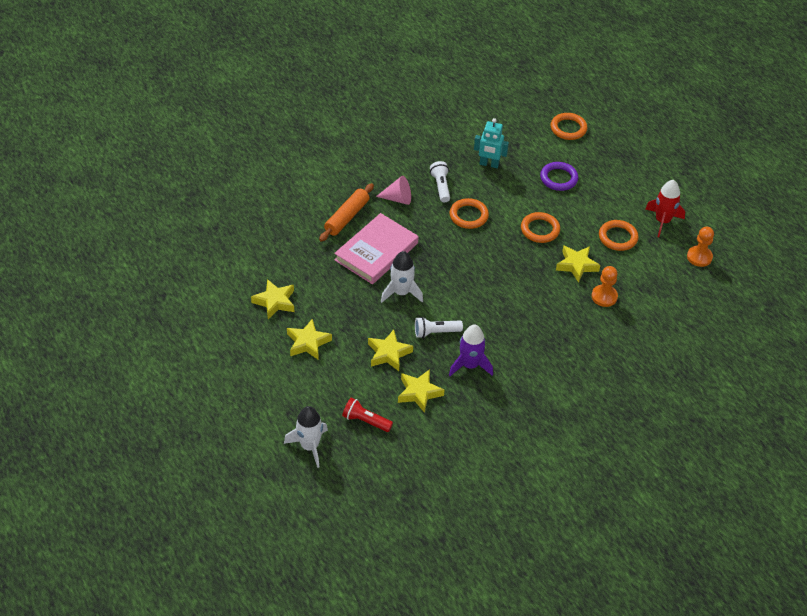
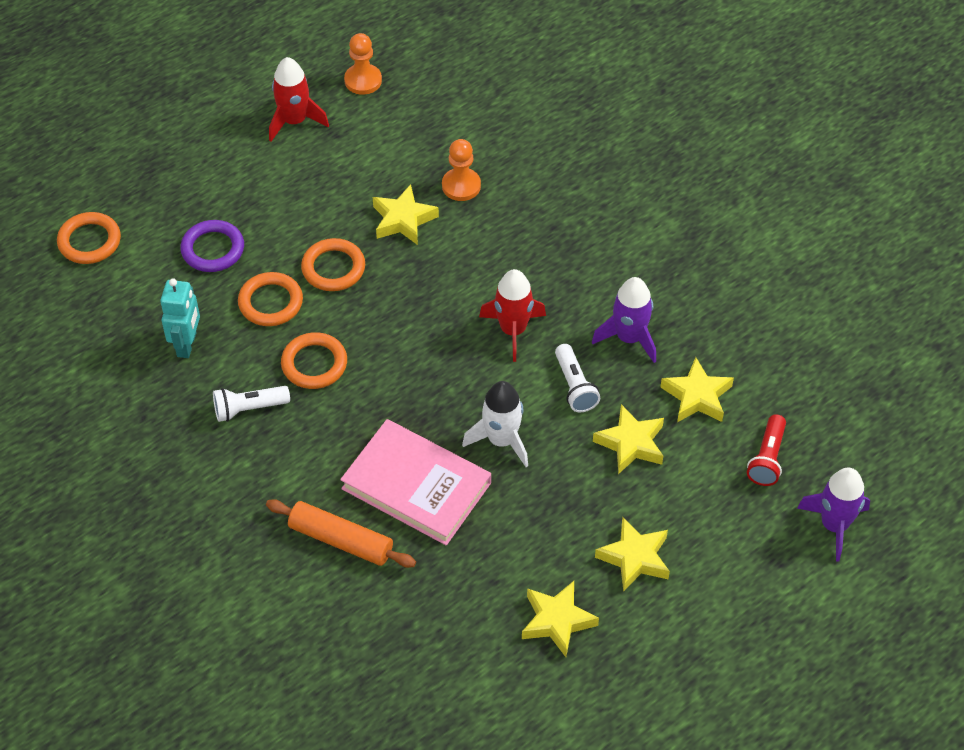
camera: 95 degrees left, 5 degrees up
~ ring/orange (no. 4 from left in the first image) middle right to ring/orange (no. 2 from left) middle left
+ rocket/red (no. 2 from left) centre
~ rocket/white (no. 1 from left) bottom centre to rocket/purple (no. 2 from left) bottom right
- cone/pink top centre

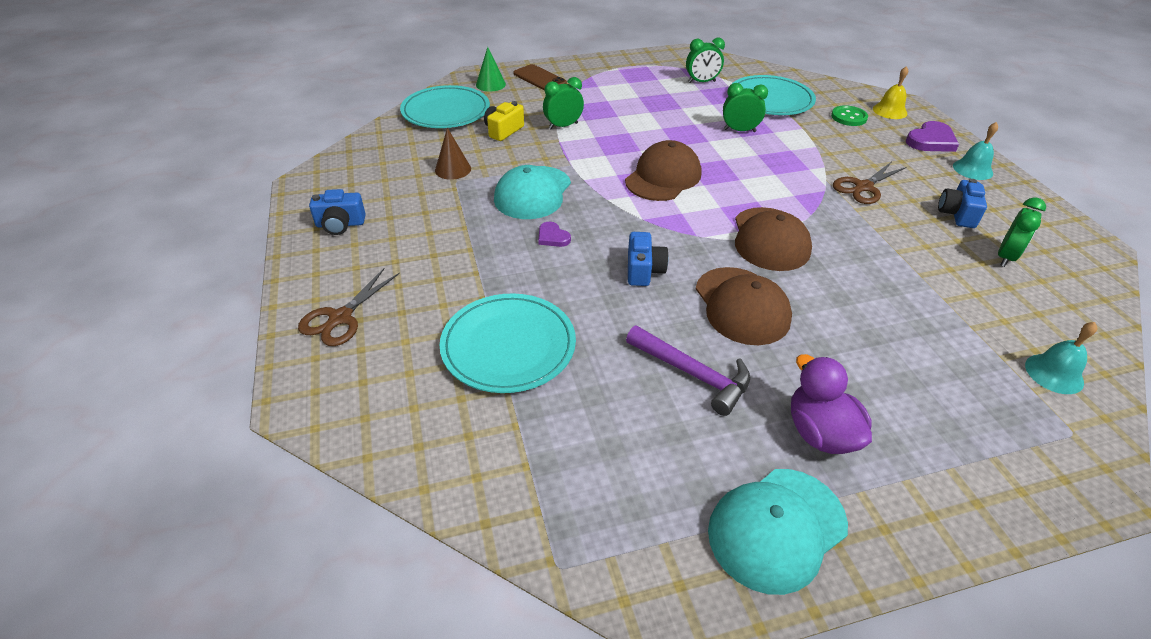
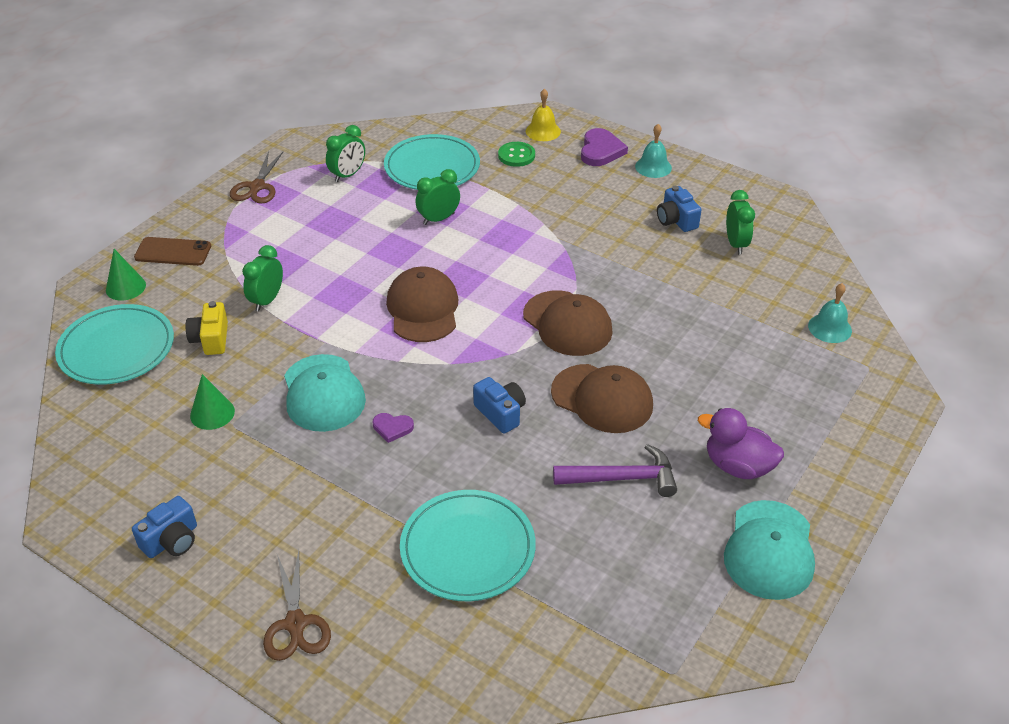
camera: 40 degrees left, 0 degrees up
~ cone/brown top centre to cone/green (no. 2 from left) middle left
~ scissors/brown (no. 2 from left in the first image) top right to scissors/brown (no. 1 from left) top left

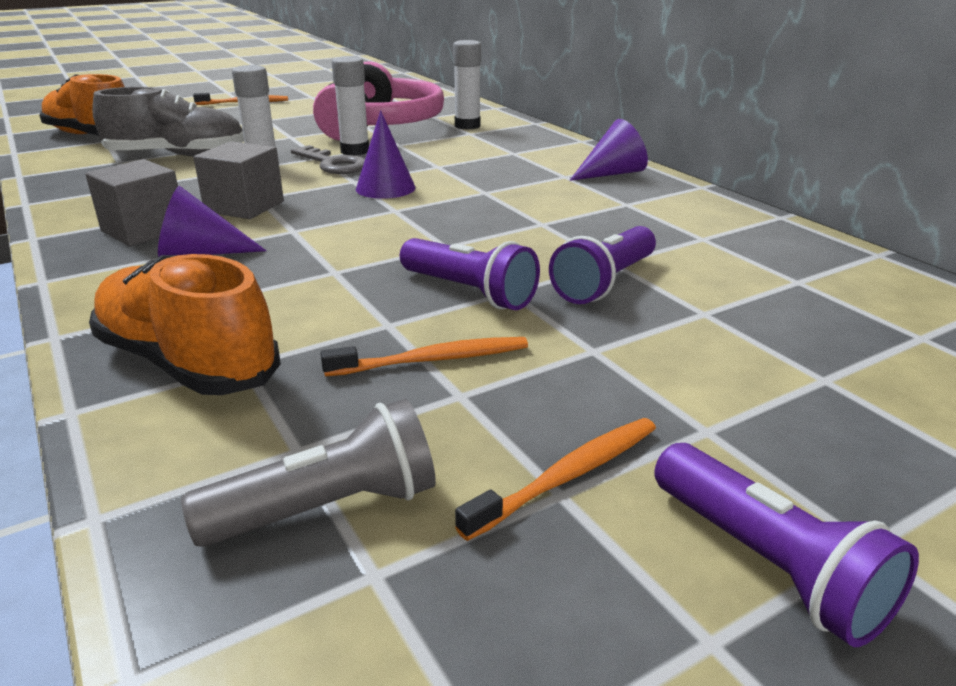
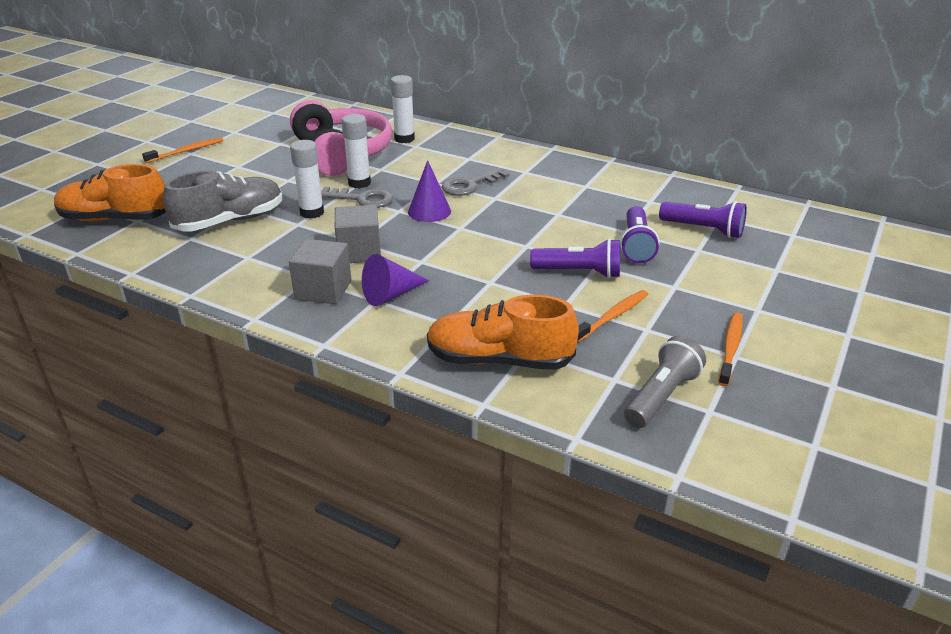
camera: 30 degrees left, 5 degrees up
+ key/grey (no. 2 from left) top centre
~ flashlight/purple (no. 3 from left) bottom right to middle right
- cone/purple (no. 3 from left) top centre

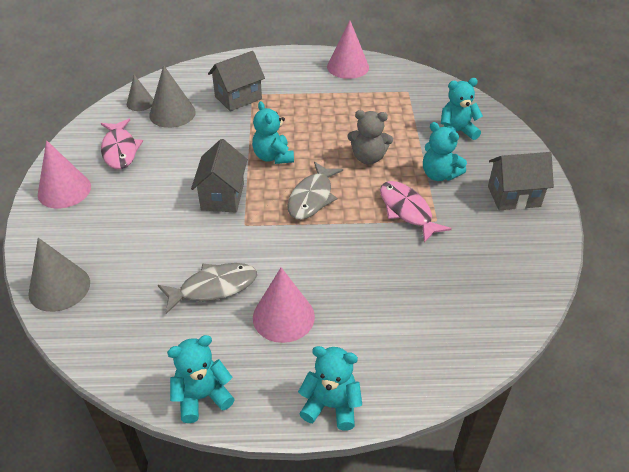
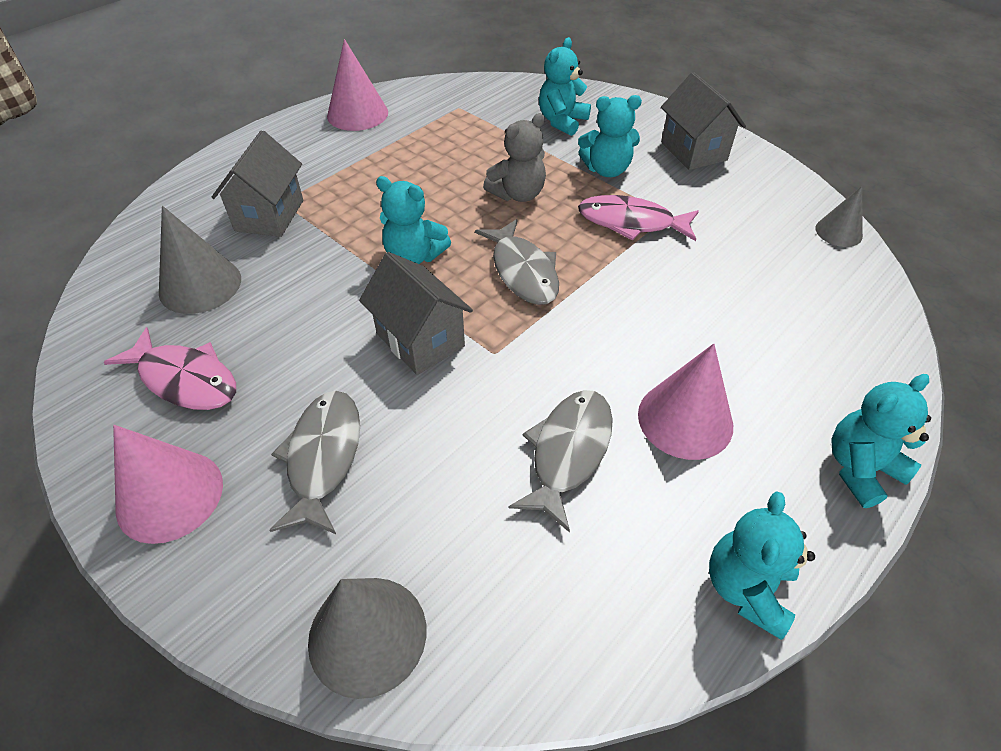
camera: 45 degrees left, 5 degrees up
+ fish/grey (no. 1 from left) middle left
~ house/grey (no. 3 from left) middle right = top right 60 degrees counterclockwise
~ cone/grey (no. 2 from left in the first image) top left to cone/grey (no. 3 from left) top right

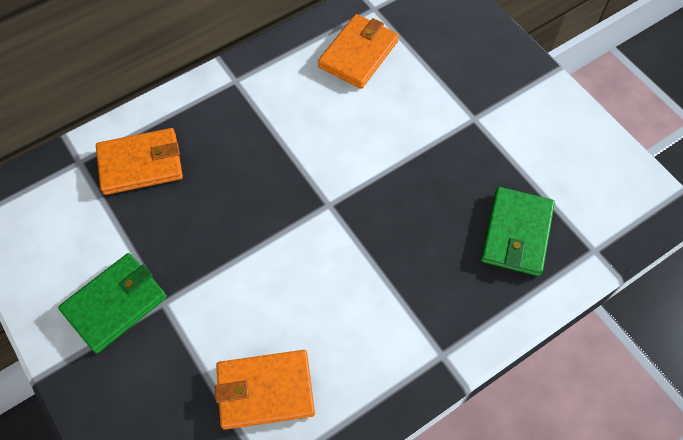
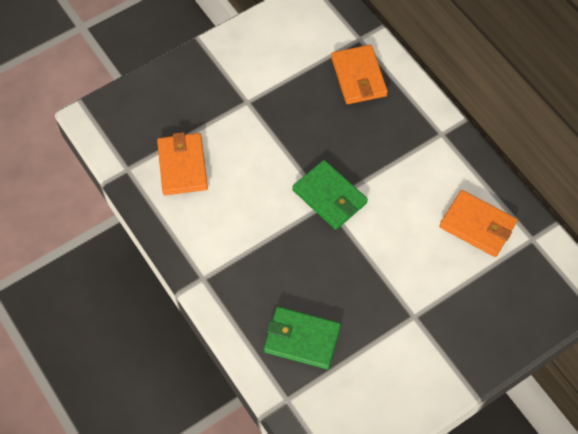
camera: 90 degrees right, 0 degrees up
~ wallet/green (no. 1 from left in the first image) bottom left to wallet/green (no. 2 from left) centre

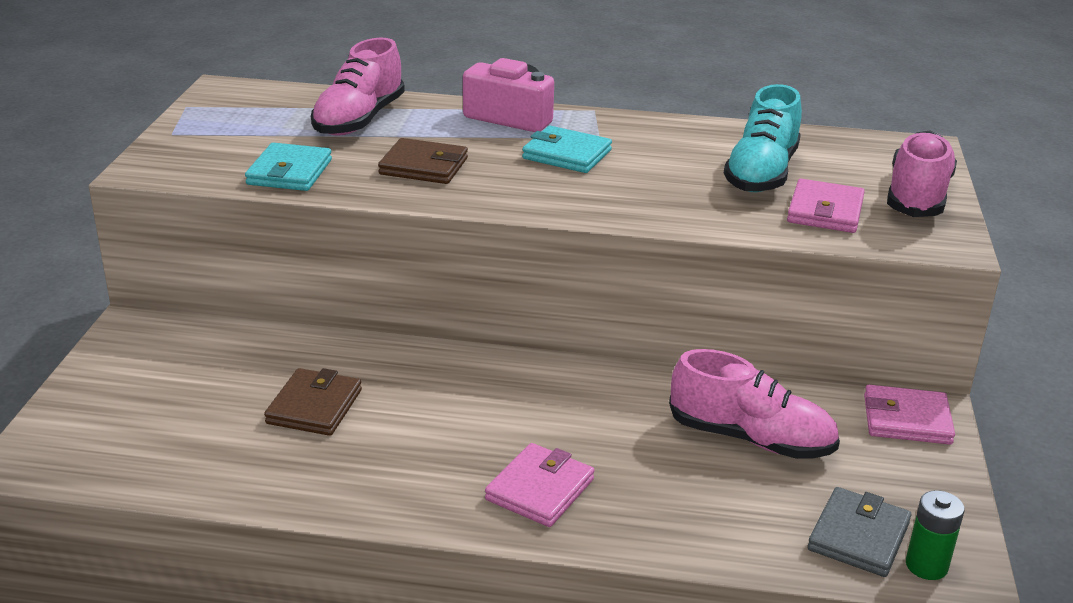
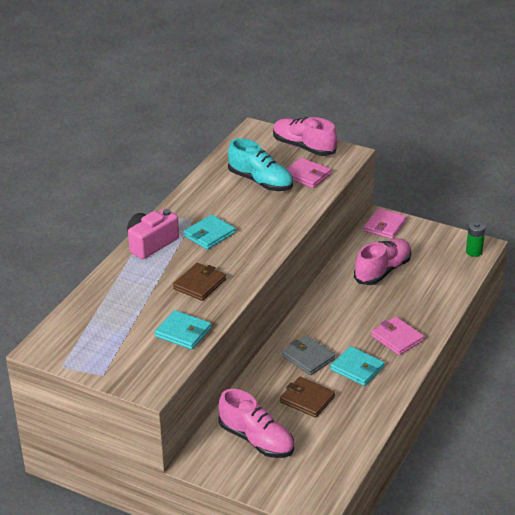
camera: 70 degrees left, 5 degrees up
~ shoe/pink (no. 1 from left) top centre to bottom centre
~ wallet/grey bottom right to bottom centre
+ wallet/turquoise (no. 3 from left) bottom right

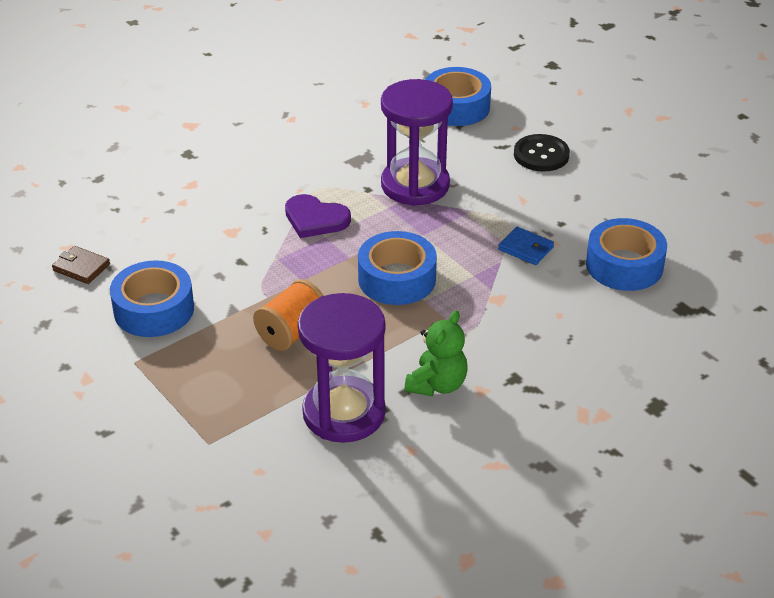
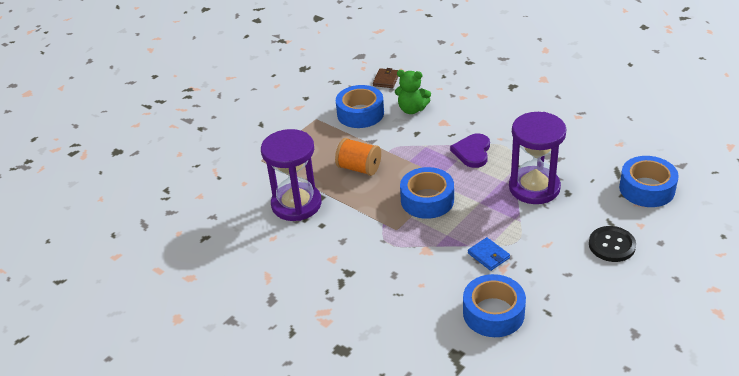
camera: 80 degrees right, 0 degrees up
~ teddy bear/green centre to top centre
~ wallet/blue middle right = bottom centre 60 degrees counterclockwise

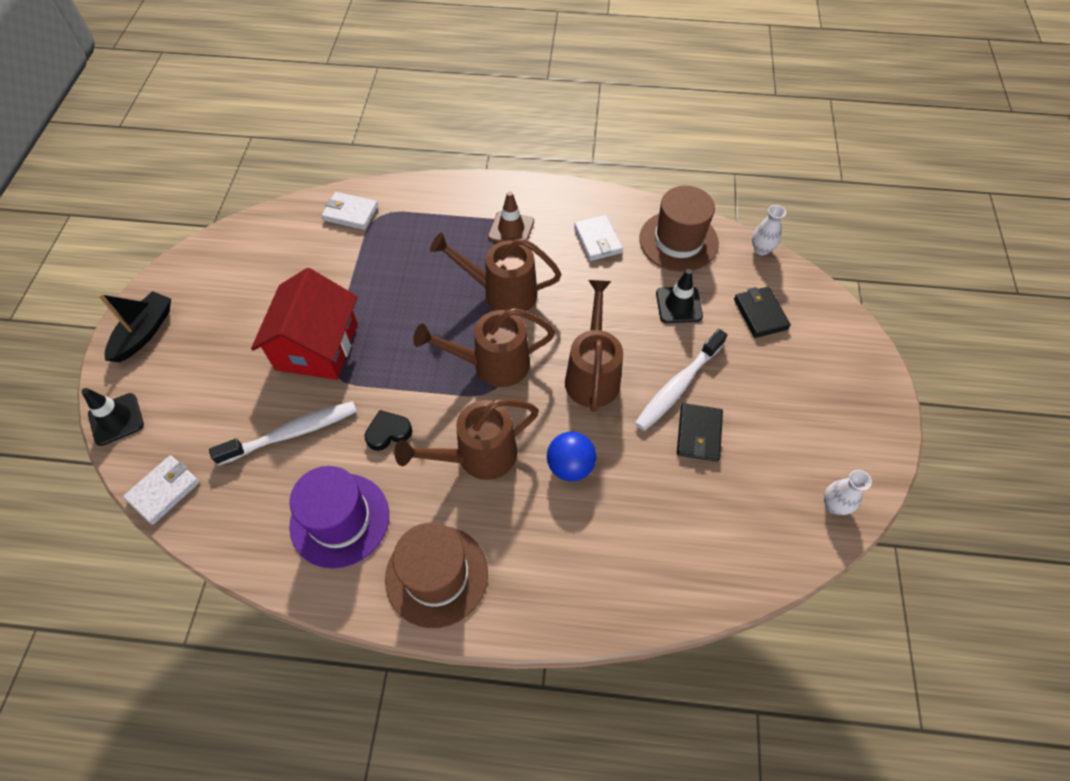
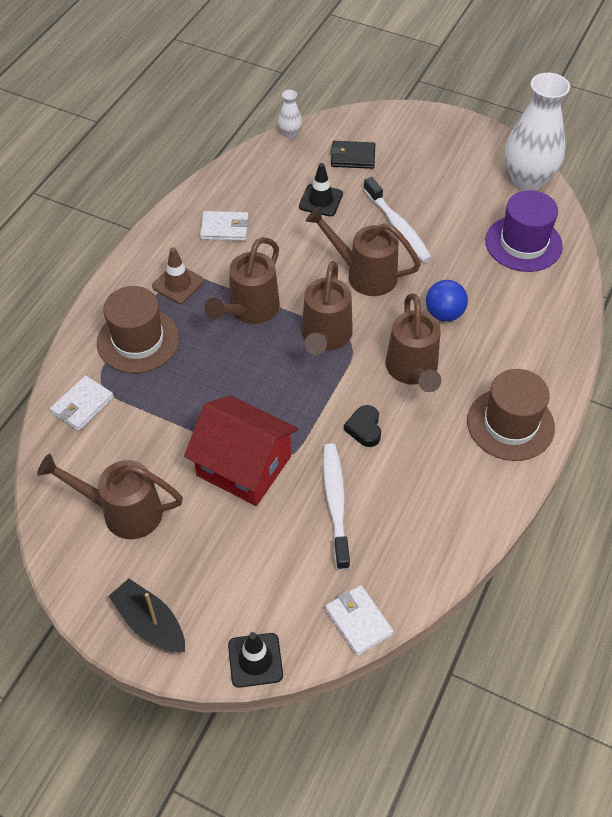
camera: 70 degrees left, 5 degrees down
+ watering can/brown (no. 1 from left) middle left
~ hat/brown (no. 2 from left in the first image) top centre to hat/brown (no. 1 from left) middle left
~ hat/purple middle left to top right
~ vase/white (no. 2 from left) middle right = top right x2.34
- wallet/black (no. 1 from left) centre

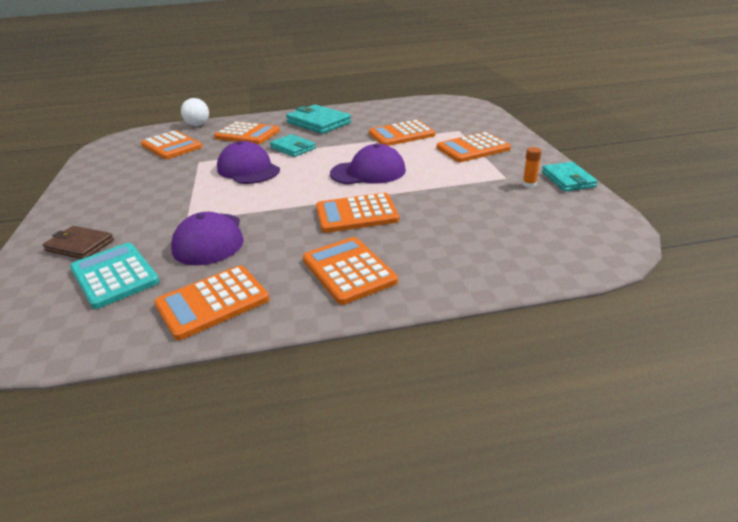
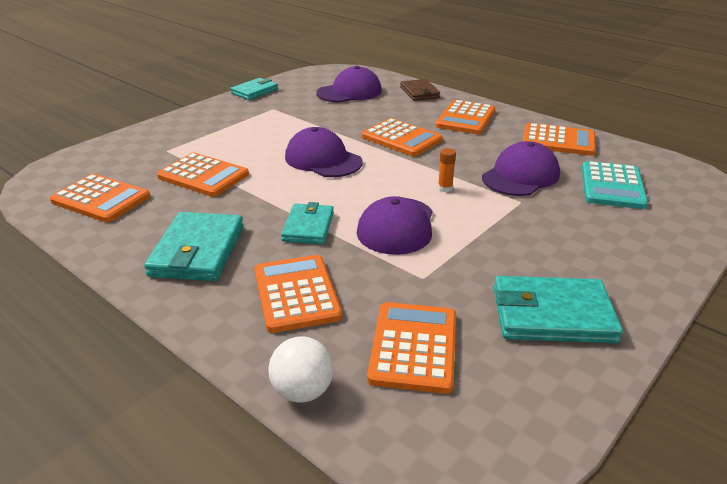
camera: 130 degrees left, 0 degrees up
~ calculator/orange (no. 7 from left in the first image) top centre to calculator/orange (no. 1 from left) middle left
+ cap/purple (no. 2 from left) top centre
~ wallet/brown middle left to top centre
~ glue stick/orange top right to centre
+ wallet/turquoise (no. 4 from left) middle right

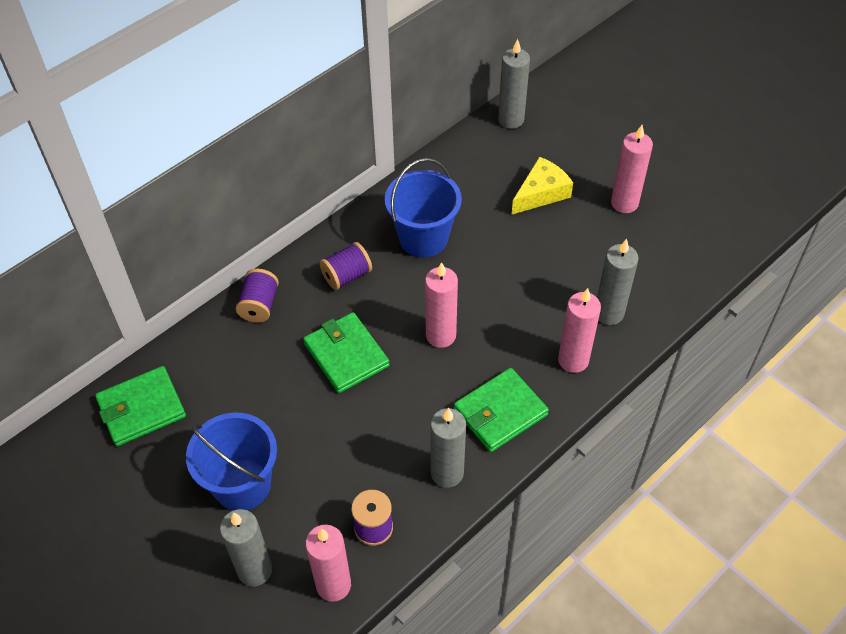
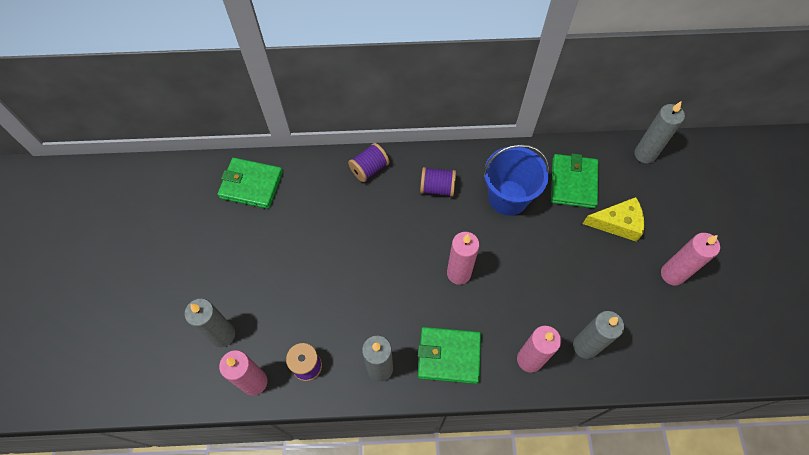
camera: 40 degrees right, 10 degrees up
~ wallet/green (no. 2 from left in the first image) centre to wallet/green (no. 3 from left) middle right
- bucket/blue (no. 1 from left) bottom left

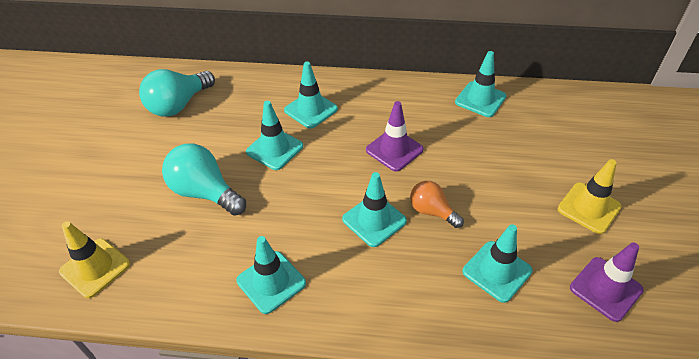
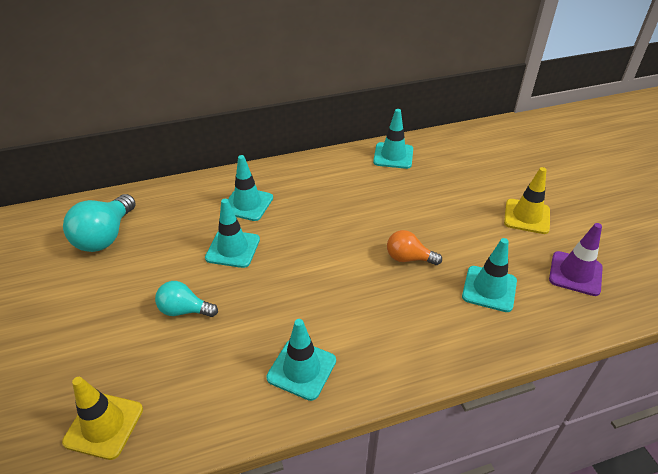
camera: 25 degrees left, 5 degrees down
~ light bulb/turquoise (no. 2 from left) middle left = middle left x0.62
- traffic cone/turquoise (no. 4 from left) centre
- traffic cone/purple (no. 1 from left) centre

